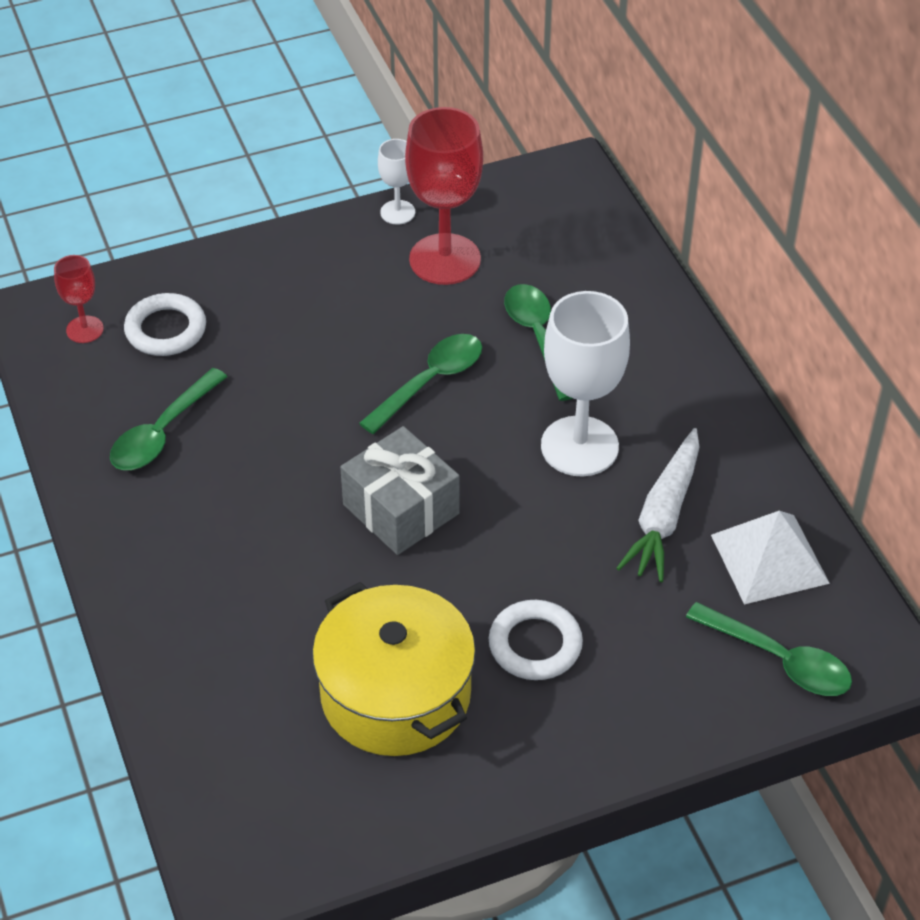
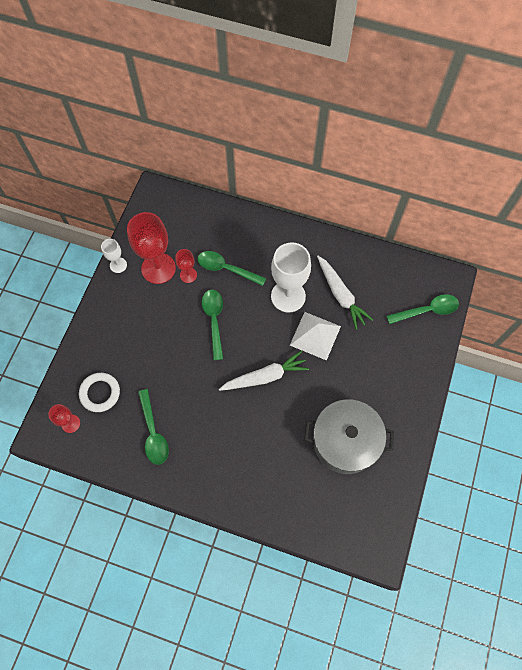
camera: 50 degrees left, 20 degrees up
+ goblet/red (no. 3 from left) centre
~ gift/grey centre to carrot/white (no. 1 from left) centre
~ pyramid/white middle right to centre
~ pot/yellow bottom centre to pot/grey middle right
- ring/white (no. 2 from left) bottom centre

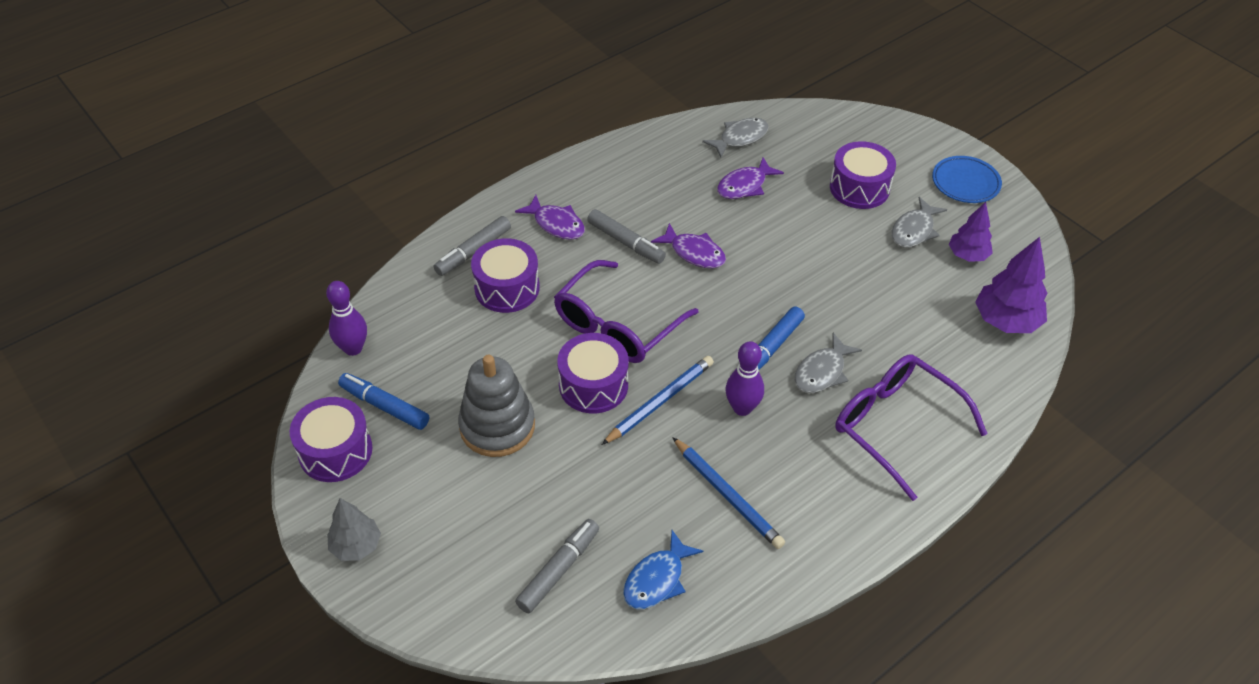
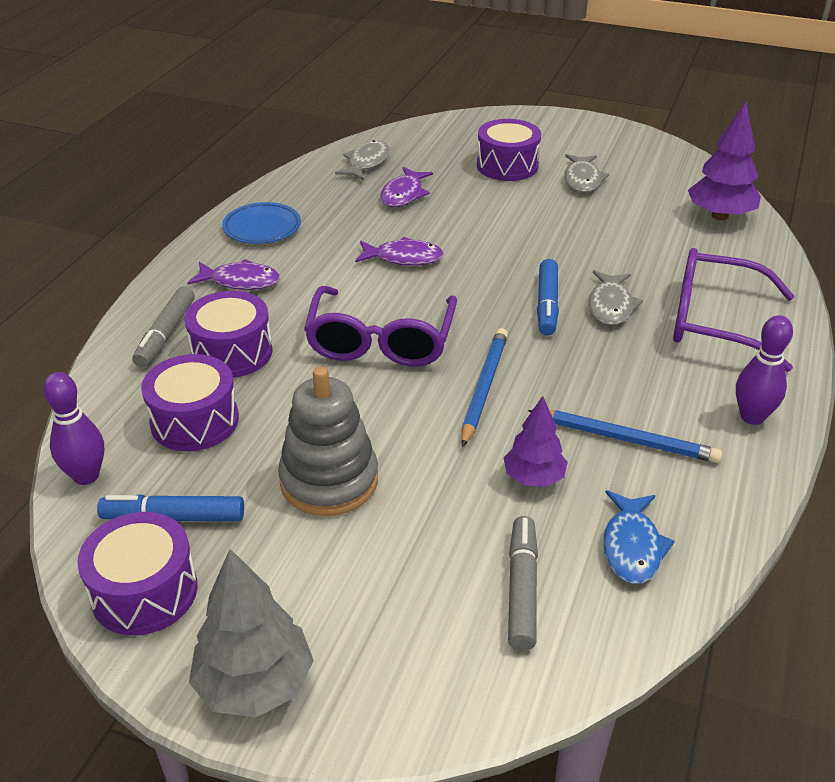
camera: 30 degrees left, 10 degrees down
~ drum/purple (no. 3 from left in the first image) centre to drum/purple (no. 2 from left) middle left
~ tree/grey bottom left = bottom left x1.55
~ plate/blue top right to top left
~ tree/purple (no. 1 from left) middle right to centre
~ bowling pin/purple (no. 2 from left) centre to middle right
- marker/grey (no. 3 from left) centre

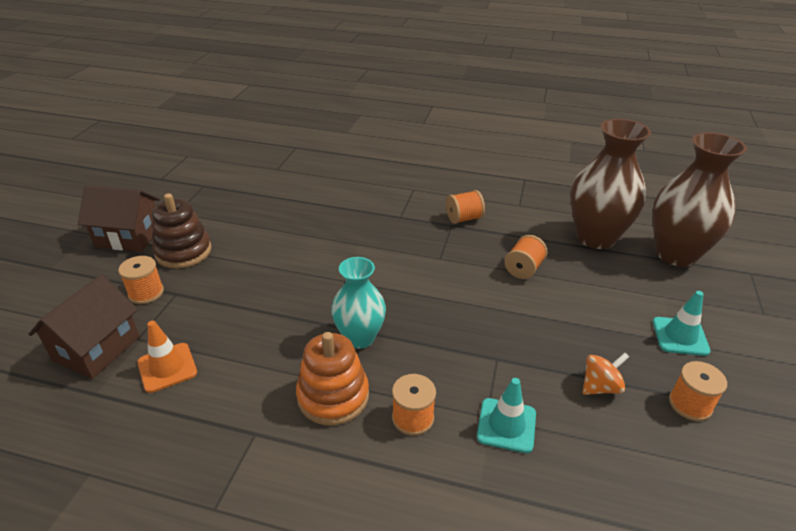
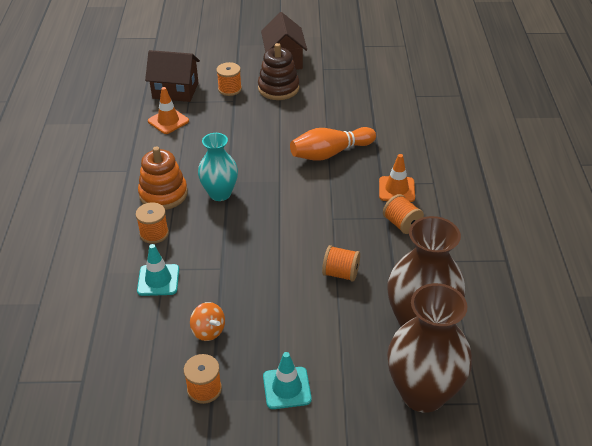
camera: 75 degrees right, 5 degrees up
+ bowling pin/orange top centre
+ traffic cone/orange (no. 2 from left) middle right

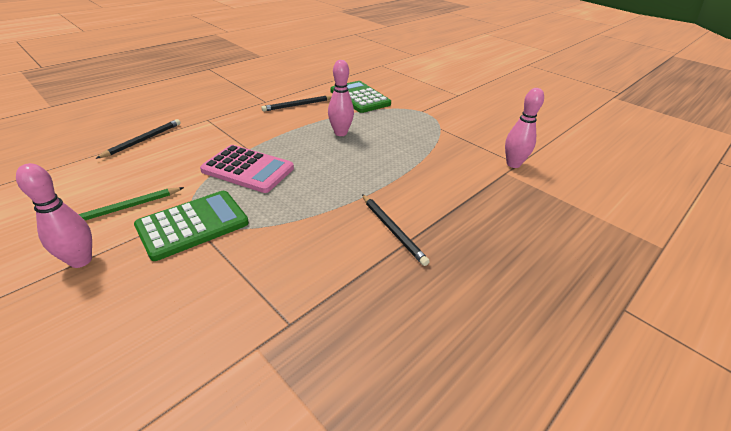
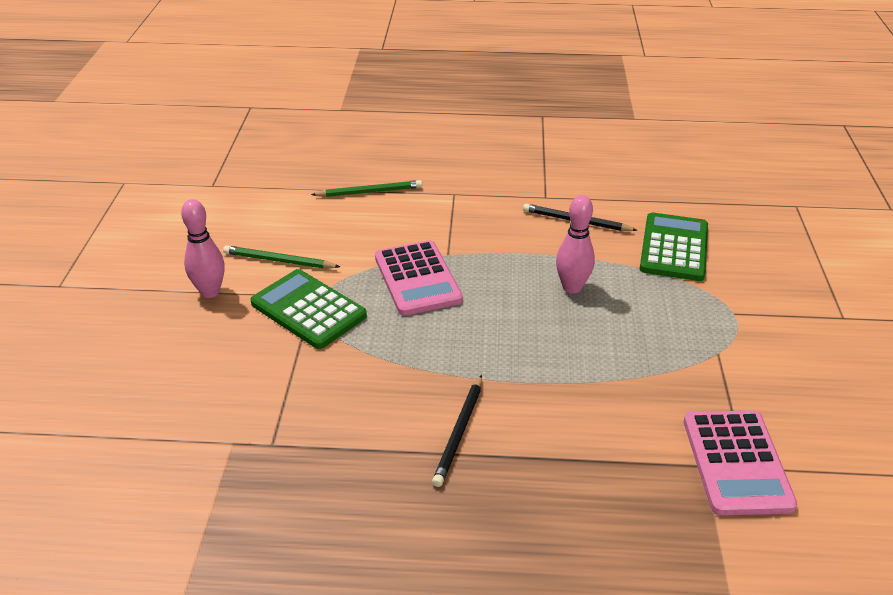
camera: 50 degrees right, 0 degrees up
~ calculator/green (no. 1 from left) middle left = centre 150 degrees counterclockwise
~ pencil/black (no. 1 from left) top left to pencil/green (no. 2 from left) top centre
~ bowling pin/pink (no. 3 from left) top right to calculator/pink (no. 2 from left) bottom right

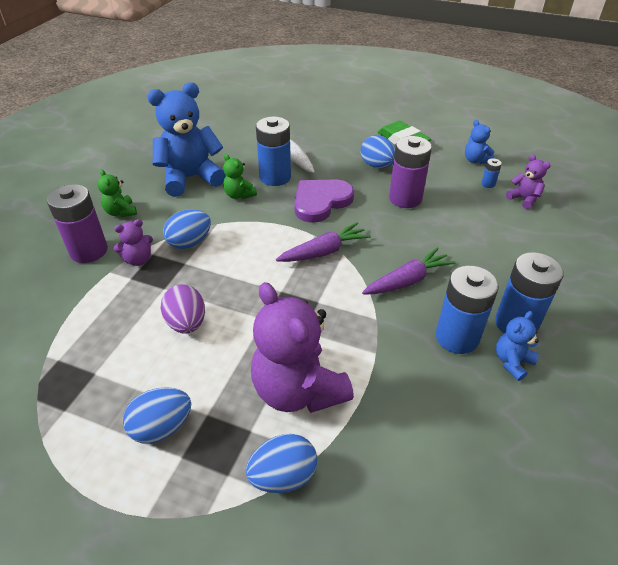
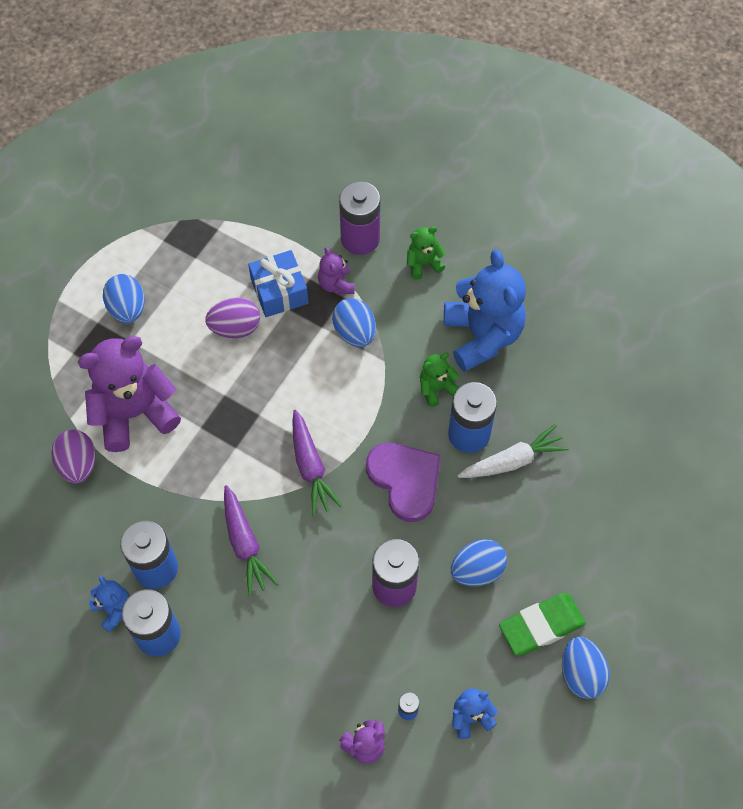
camera: 100 degrees right, 20 degrees up
+ egg/purple (no. 1 from left) middle left
+ gift/blue centre
~ egg/blue (no. 3 from left in the first image) bottom centre to egg/blue (no. 4 from left) bottom right

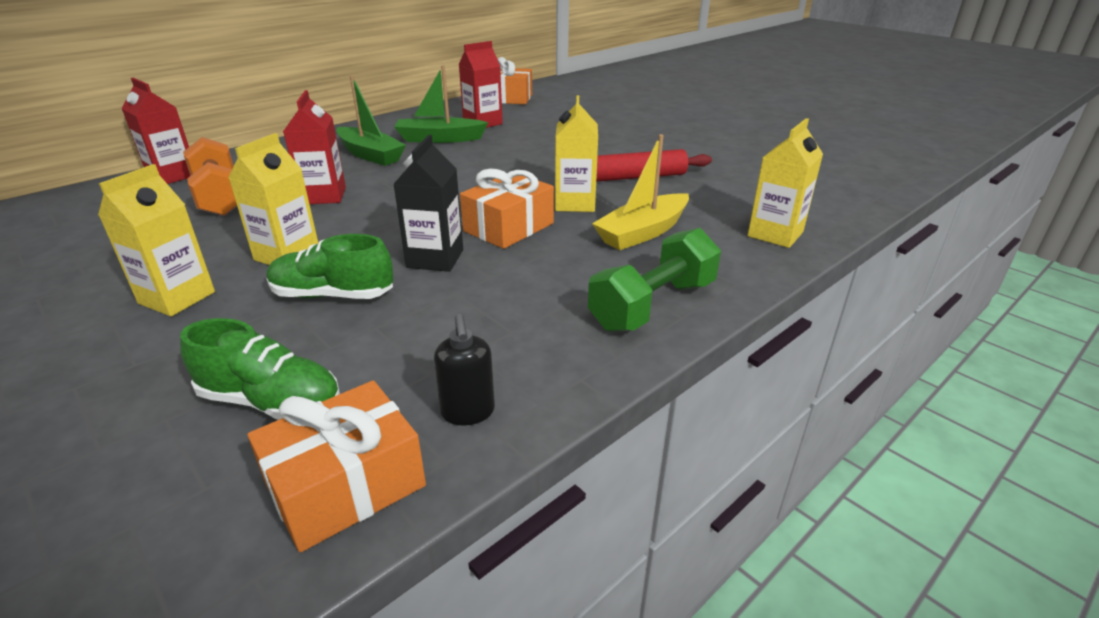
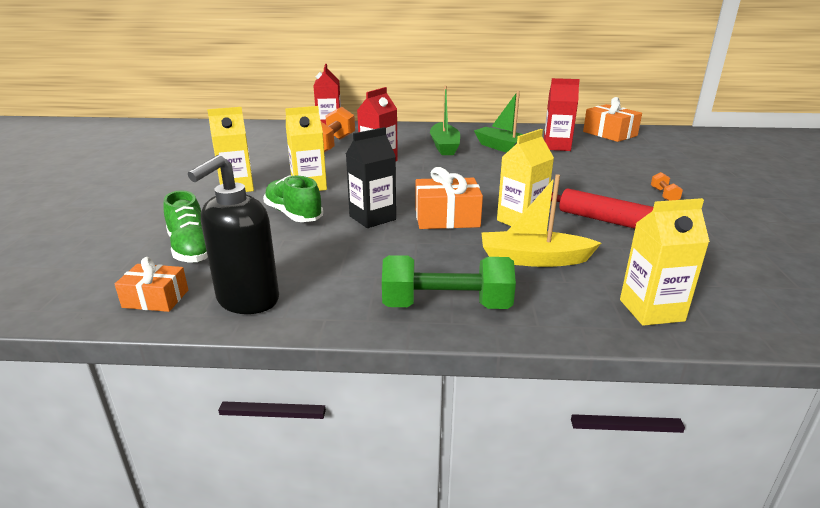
camera: 45 degrees right, 5 degrees down
~ gift/orange (no. 1 from left) bottom left = middle left x0.65
~ soap dispenser/black centre = middle left x1.81
+ dumbbell/orange (no. 2 from left) middle right

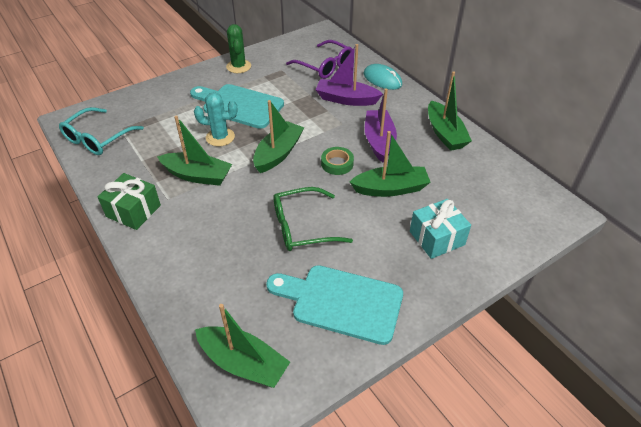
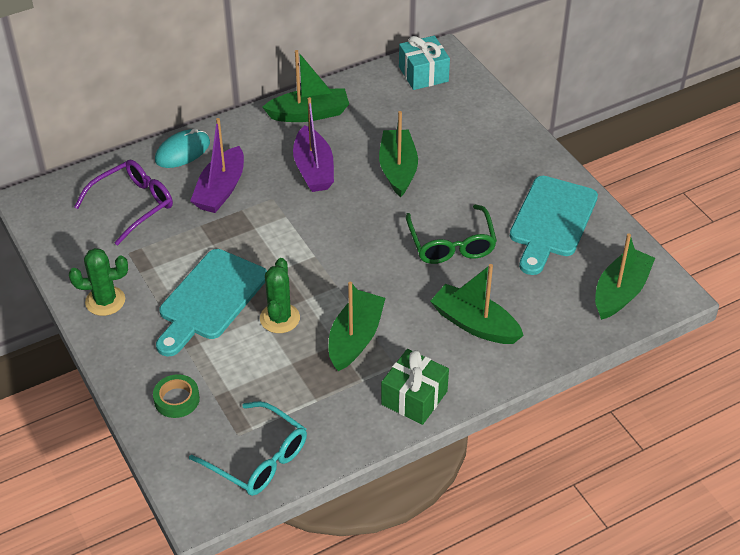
camera: 85 degrees left, 0 degrees up
~ tape/green centre to bottom left
~ cactus/turquoise top centre to cactus/green (no. 2 from left) centre
~ boat/purple (no. 2 from left) top centre = top centre 105 degrees counterclockwise
~ gift/turquoise middle right to top centre
~ boat/green (no. 3 from left in the first image) top centre to boat/green (no. 4 from left) centre

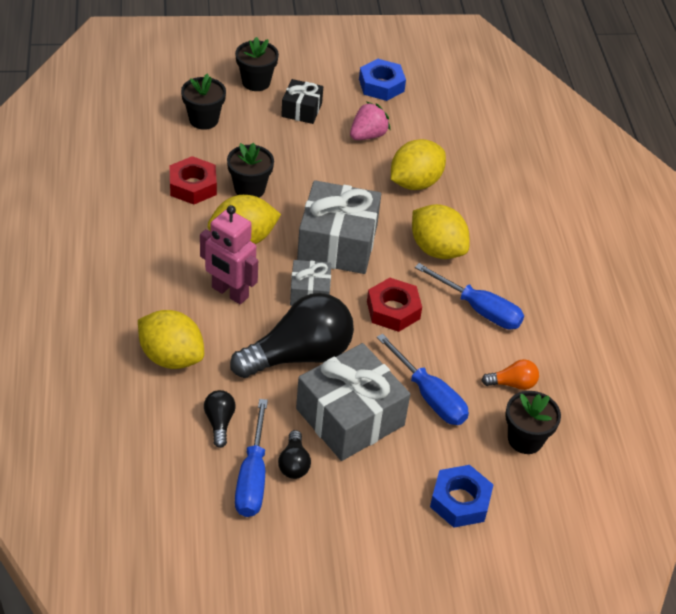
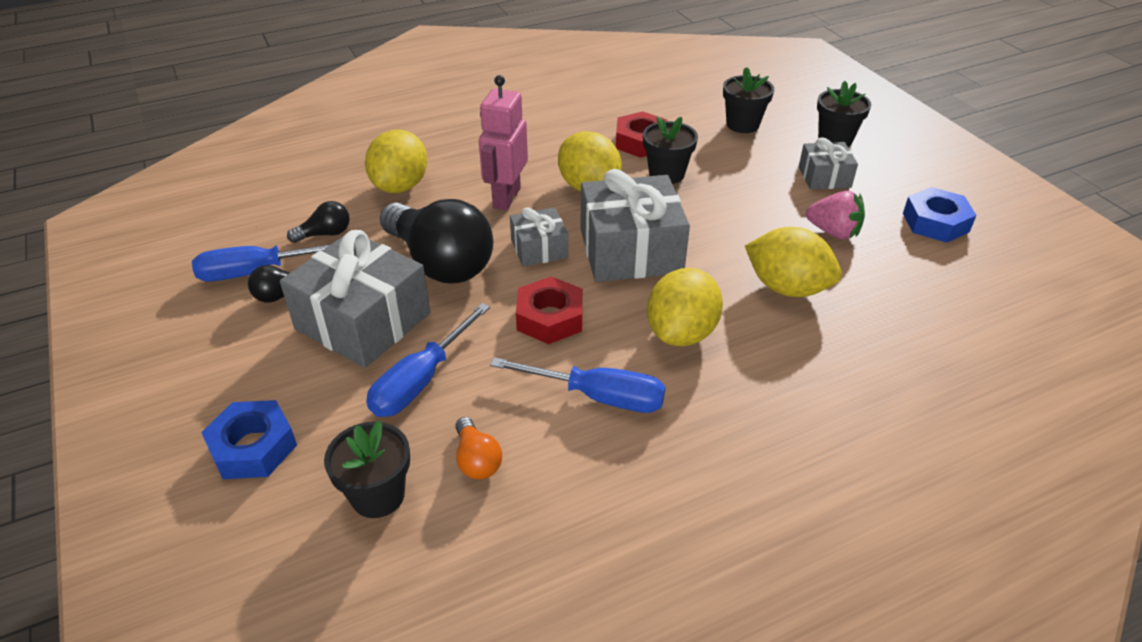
camera: 75 degrees right, 5 degrees down
~ screwdriver/blue (no. 3 from left) middle right = centre 90 degrees counterclockwise
~ gift/black top centre to gift/grey (no. 4 from left) top right

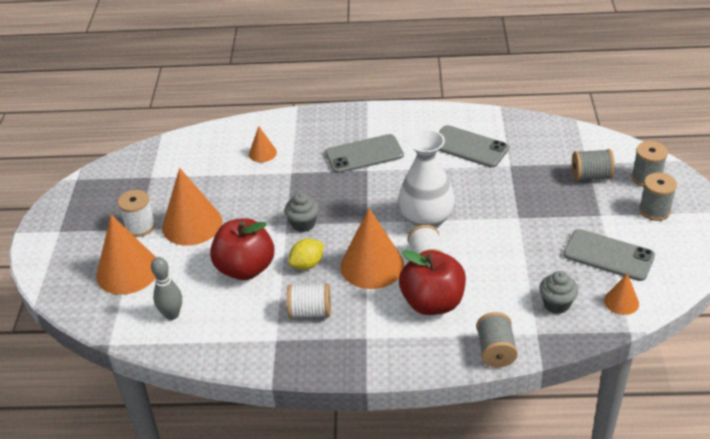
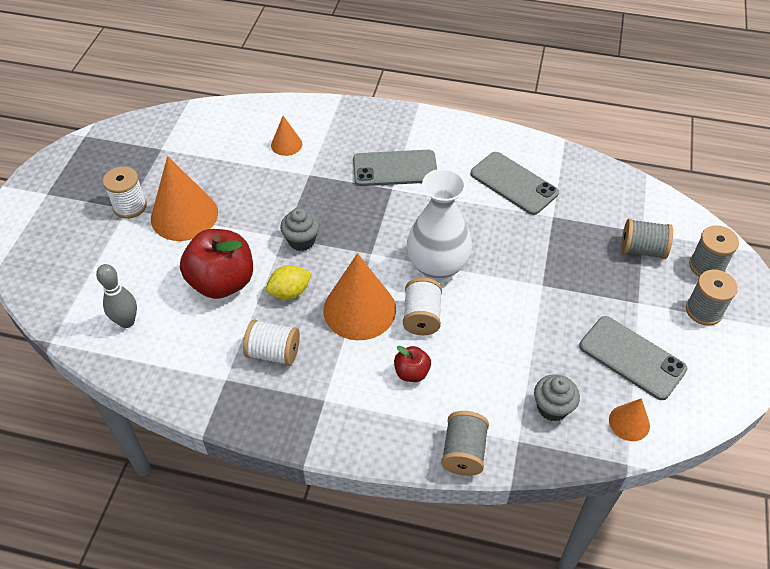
camera: 10 degrees right, 10 degrees up
~ apple/red (no. 2 from left) centre = centre x0.48
- cone/orange (no. 1 from left) middle left

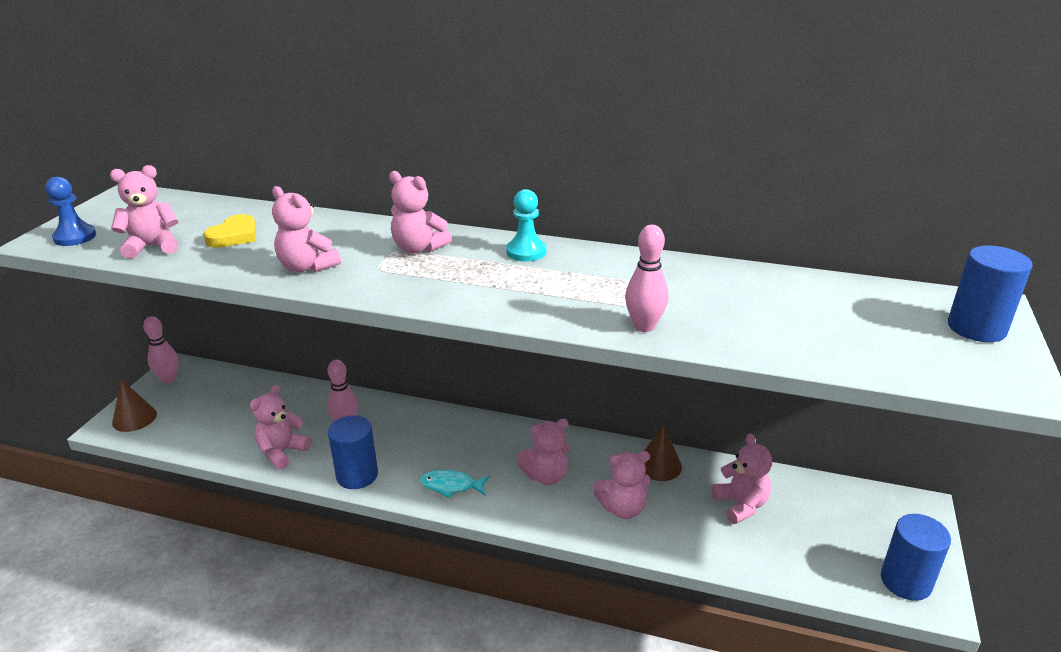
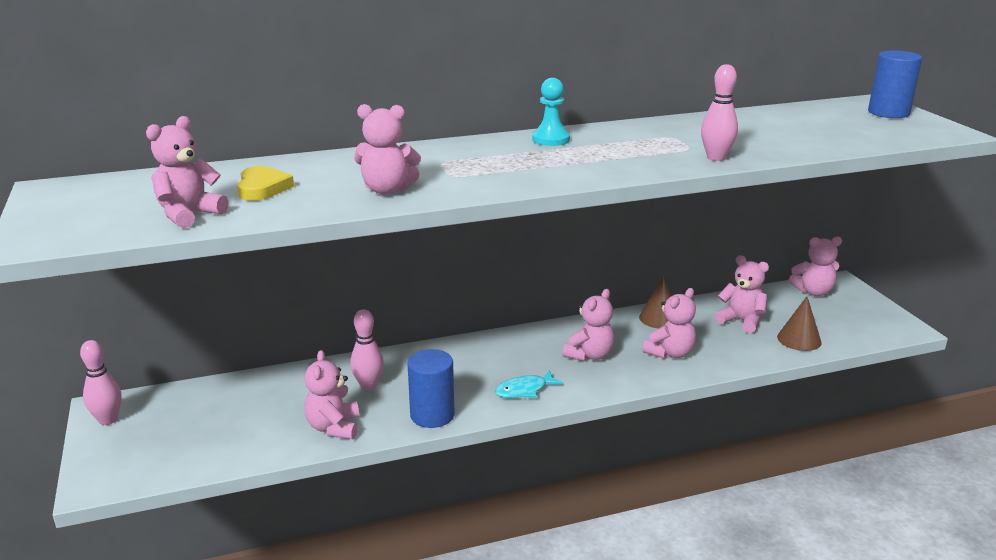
camera: 35 degrees left, 5 degrees down
~ cone/brown (no. 1 from left in the first image) middle left to cone/brown (no. 2 from left) middle right
~ teddy bear/pink (no. 4 from left in the first image) top centre to teddy bear/pink (no. 7 from left) middle right
- pawn/blue top left
- cylinder/blue (no. 2 from left) bottom right

